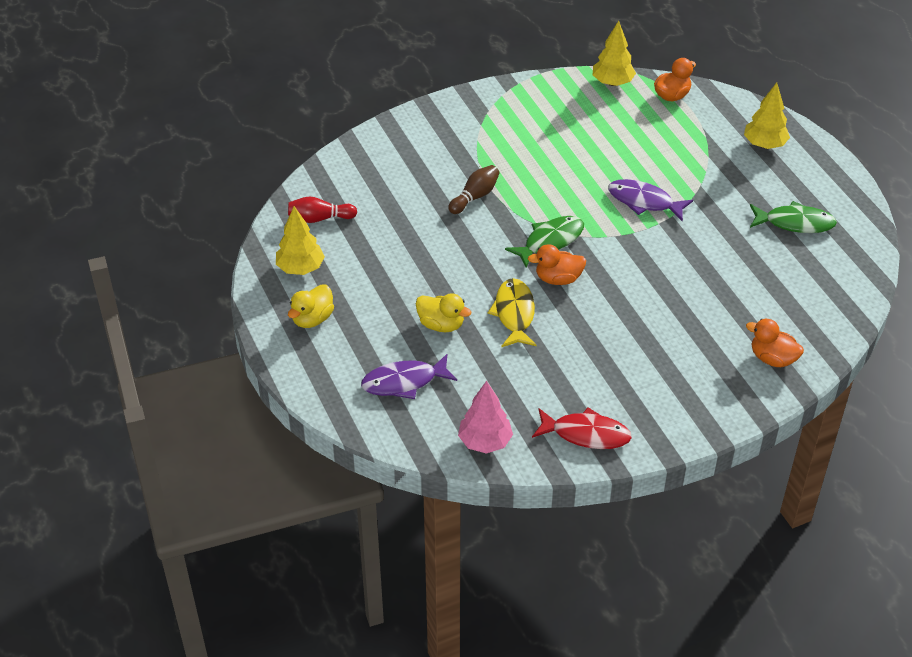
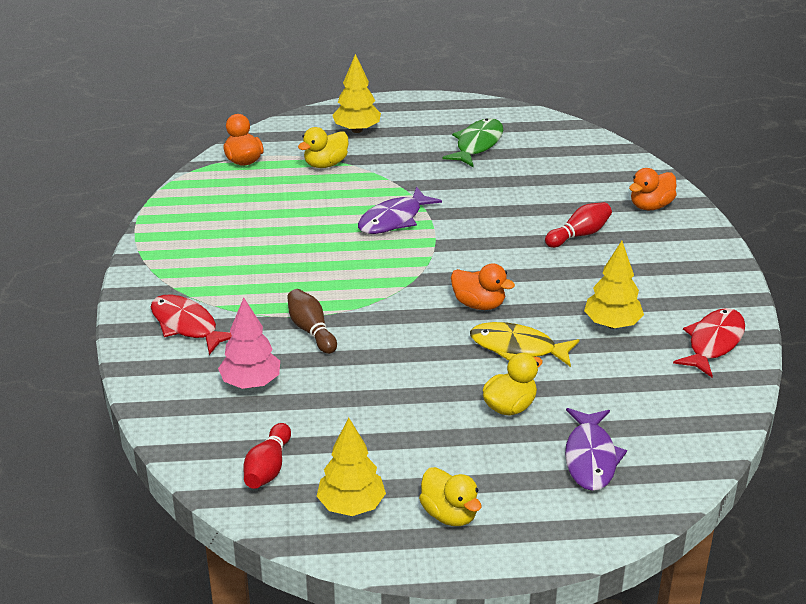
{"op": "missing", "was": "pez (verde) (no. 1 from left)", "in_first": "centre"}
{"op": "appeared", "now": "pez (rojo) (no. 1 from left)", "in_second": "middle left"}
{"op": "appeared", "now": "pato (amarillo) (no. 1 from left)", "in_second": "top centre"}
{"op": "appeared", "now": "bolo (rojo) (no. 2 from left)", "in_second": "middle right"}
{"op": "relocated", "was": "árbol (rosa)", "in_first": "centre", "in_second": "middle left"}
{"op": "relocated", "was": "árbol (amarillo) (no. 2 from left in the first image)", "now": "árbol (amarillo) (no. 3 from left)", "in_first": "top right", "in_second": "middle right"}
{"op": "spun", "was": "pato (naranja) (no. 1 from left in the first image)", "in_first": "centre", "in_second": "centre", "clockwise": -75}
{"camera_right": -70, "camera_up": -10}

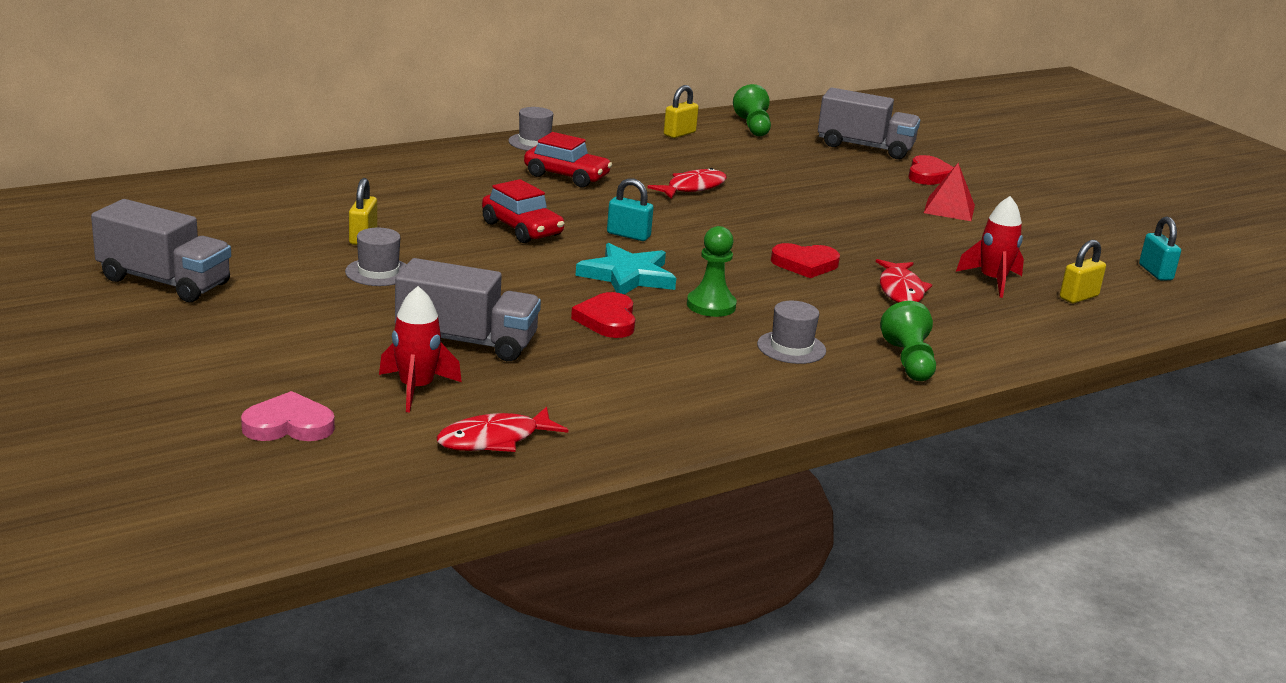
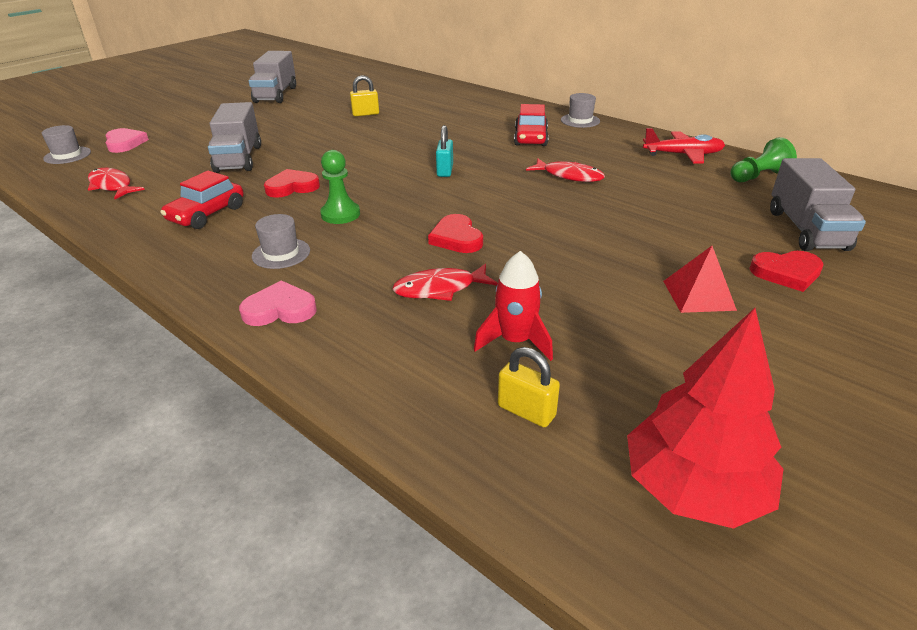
{"op": "missing", "was": "cohete (rojo) (no. 1 from left)", "in_first": "middle left"}
{"op": "missing", "was": "estrella (turquesa)", "in_first": "centre"}
{"op": "relocated", "was": "sombrero (gris) (no. 1 from left)", "in_first": "middle left", "in_second": "top left"}
{"op": "relocated", "was": "coche (rojo) (no. 1 from left)", "in_first": "top centre", "in_second": "top left"}
{"op": "exchanged", "was": "candado (amarillo) (no. 2 from left)", "now": "avión (rojo)", "in_first": "top centre", "in_second": "top right"}
{"op": "exchanged", "was": "peón (verde) (no. 3 from left)", "now": "corazón (rosa) (no. 2 from left)", "in_first": "middle right", "in_second": "middle left"}
{"op": "exchanged", "was": "candado (turquesa) (no. 2 from left)", "now": "árbol (rojo)", "in_first": "middle right", "in_second": "middle right"}
{"camera_right": 75, "camera_up": 10}

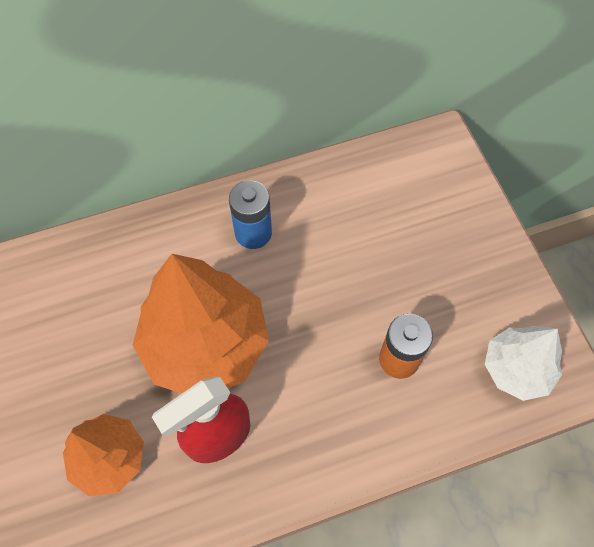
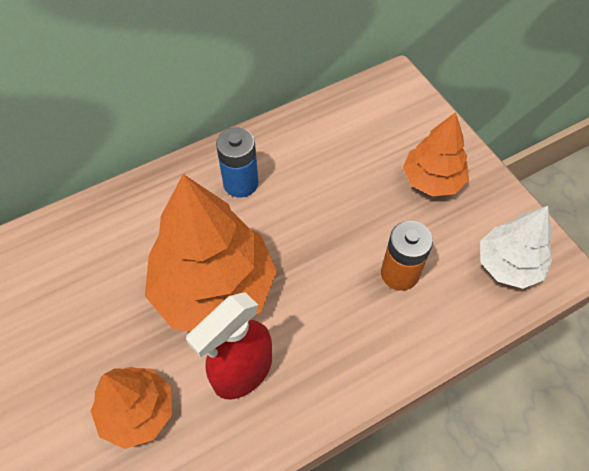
{"op": "appeared", "now": "árbol (naranja) (no. 3 from left)", "in_second": "top right"}
{"camera_right": -10, "camera_up": -5}

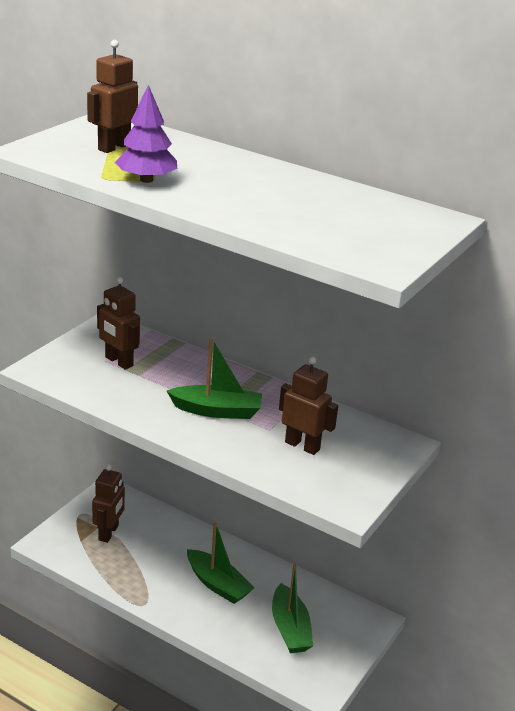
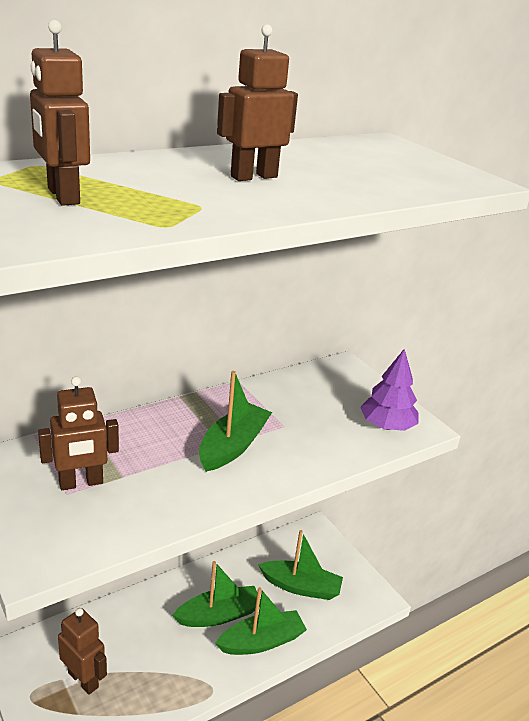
{"op": "appeared", "now": "barco (verde) (no. 3 from left)", "in_second": "bottom centre"}
{"op": "relocated", "was": "árbol (morado)", "in_first": "top left", "in_second": "middle right"}
{"op": "relocated", "was": "robot (marrón) (no. 4 from left)", "in_first": "centre", "in_second": "top centre"}
{"camera_right": -65, "camera_up": 0}

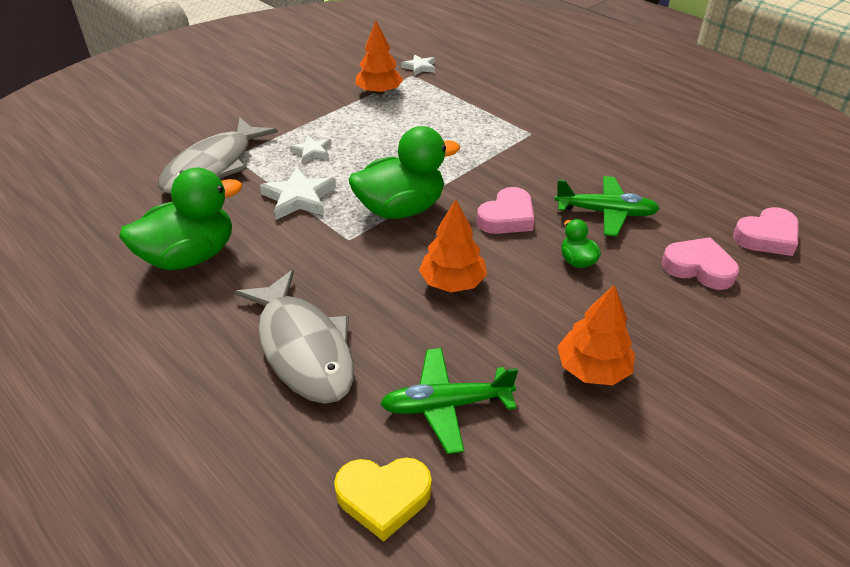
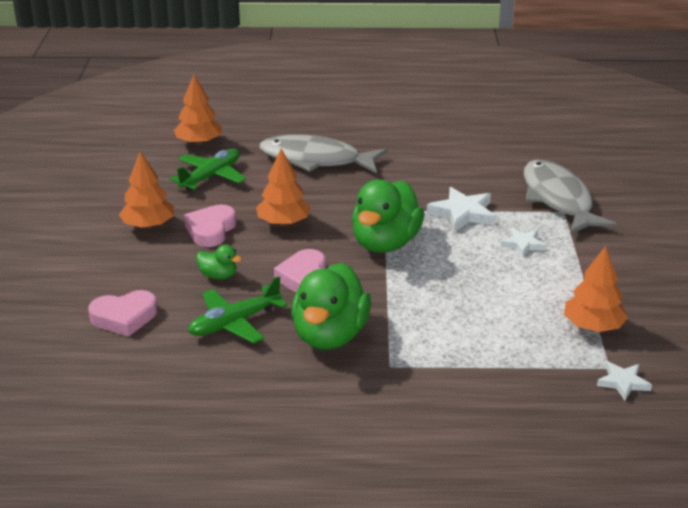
{"op": "relocated", "was": "pato (verde) (no. 1 from left in the first image)", "now": "pato (verde) (no. 2 from left)", "in_first": "middle left", "in_second": "centre"}
{"op": "relocated", "was": "corazón (rosa) (no. 3 from left in the first image)", "now": "corazón (rosa) (no. 2 from left)", "in_first": "middle right", "in_second": "middle left"}
{"op": "exchanged", "was": "corazón (amarillo)", "now": "árbol (naranja) (no. 2 from left)", "in_first": "bottom centre", "in_second": "top left"}
{"camera_right": 135, "camera_up": -10}

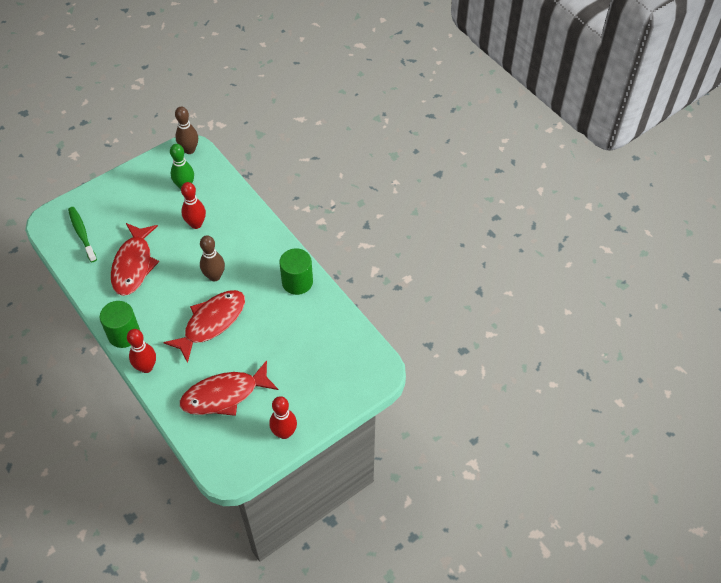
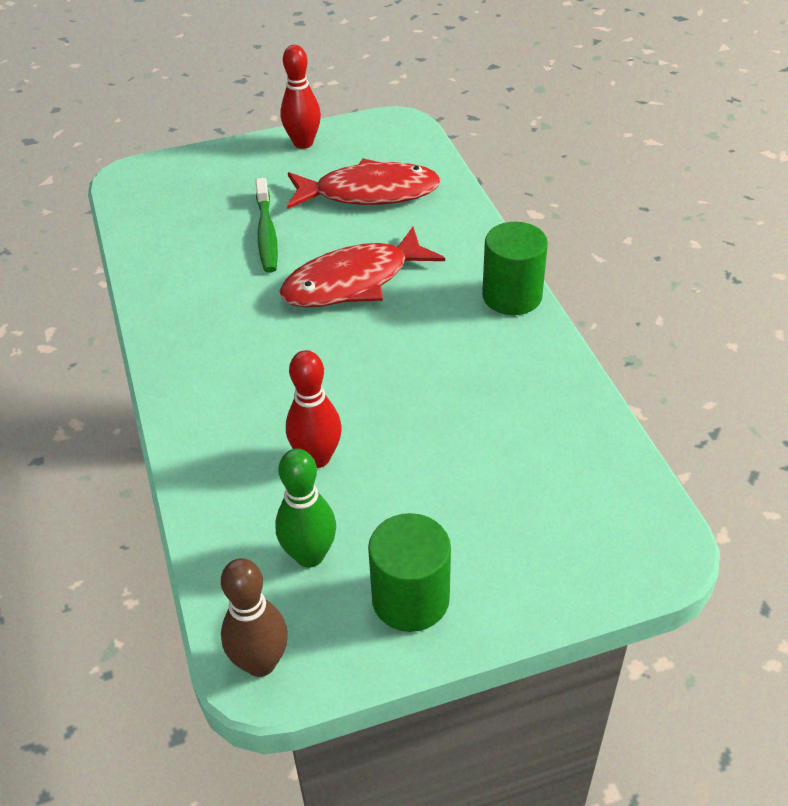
{"op": "missing", "was": "pez (rojo) (no. 1 from left)", "in_first": "middle left"}
{"op": "missing", "was": "bolo (rojo) (no. 1 from left)", "in_first": "middle left"}
{"op": "missing", "was": "bolo (marrón) (no. 2 from left)", "in_first": "middle left"}
{"op": "relocated", "was": "cepillo de dientes (verde)", "in_first": "middle left", "in_second": "top centre"}
{"op": "relocated", "was": "cilindro (verde) (no. 2 from left in the first image)", "now": "cilindro (verde) (no. 1 from left)", "in_first": "centre", "in_second": "bottom centre"}
{"camera_right": -160, "camera_up": -10}

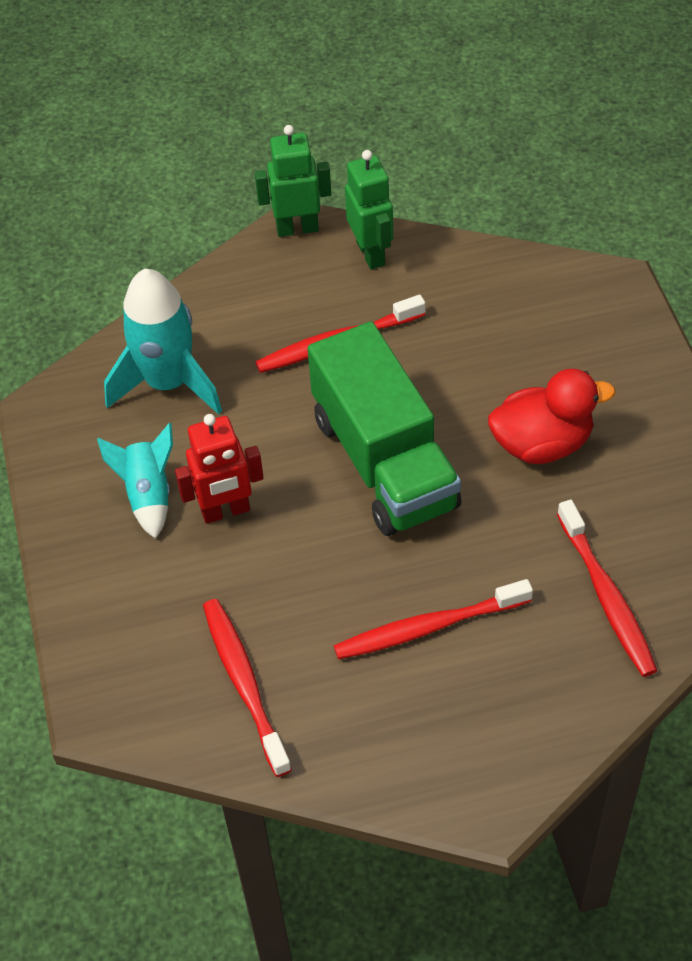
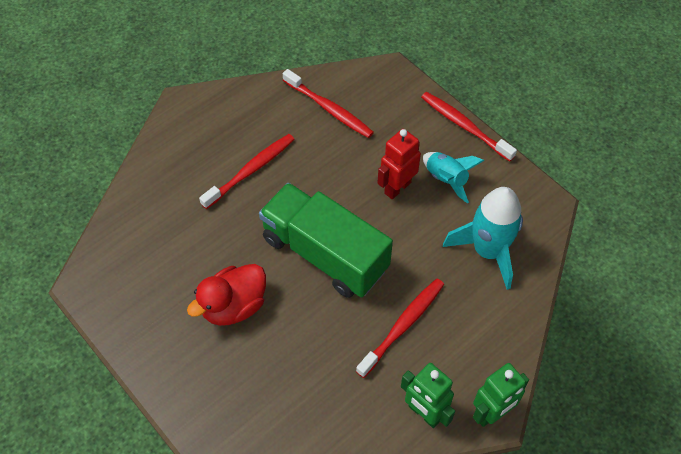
{"op": "relocated", "was": "cepillo de dientes (rojo) (no. 4 from left)", "in_first": "middle right", "in_second": "top right"}
{"camera_right": 150, "camera_up": 5}

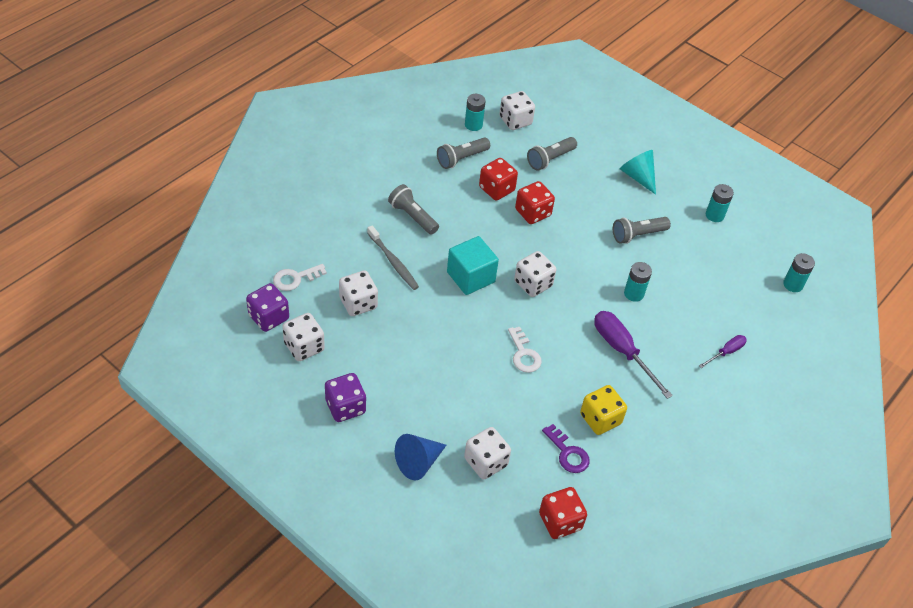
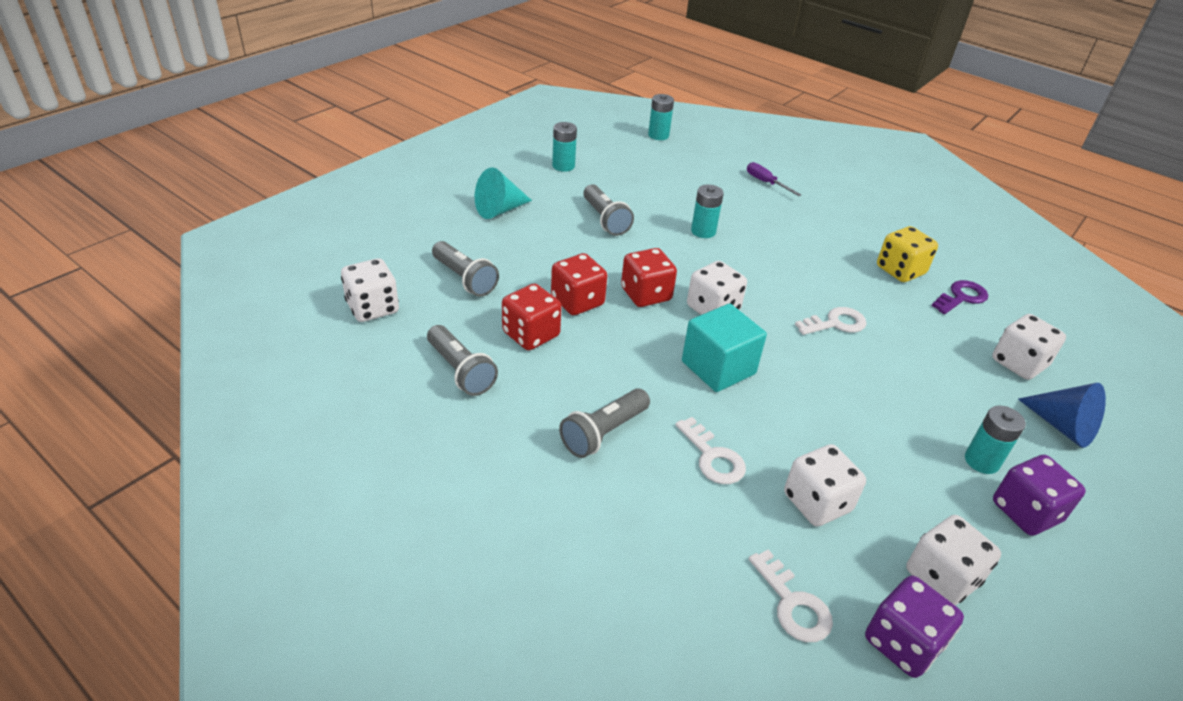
{"op": "missing", "was": "destornillador (morado) (no. 1 from left)", "in_first": "middle right"}
{"op": "relocated", "was": "pila (turquesa) (no. 1 from left in the first image)", "now": "pila (turquesa) (no. 4 from left)", "in_first": "top centre", "in_second": "middle right"}
{"op": "relocated", "was": "dado (rojo) (no. 3 from left)", "in_first": "bottom centre", "in_second": "centre"}
{"op": "exchanged", "was": "cepillo de dientes (gris)", "now": "llave (blanco) (no. 1 from left)", "in_first": "centre", "in_second": "centre"}
{"camera_right": -90, "camera_up": -10}

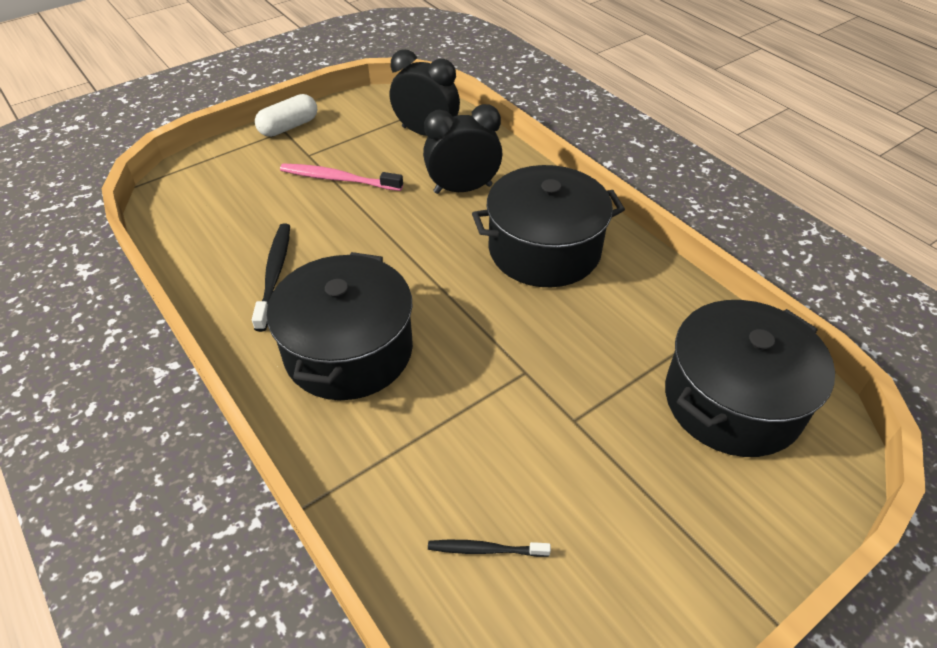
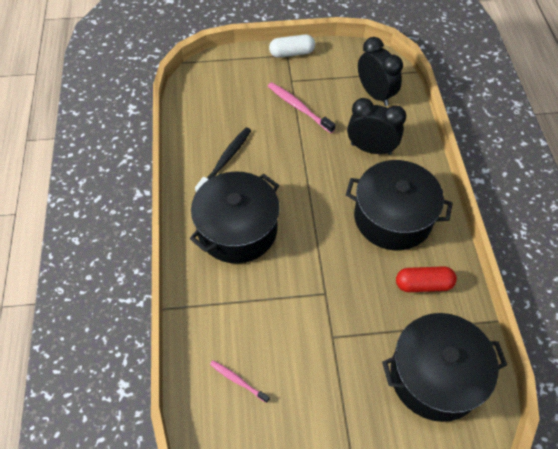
{"op": "appeared", "now": "cápsula (rojo)", "in_second": "middle right"}
{"op": "colour", "was": "cepillo de dientes (negro) (no. 2 from left)", "now": "cepillo de dientes (rosa) (no. 1 from left)", "in_first": "bottom centre", "in_second": "bottom centre"}
{"camera_right": 30, "camera_up": 10}

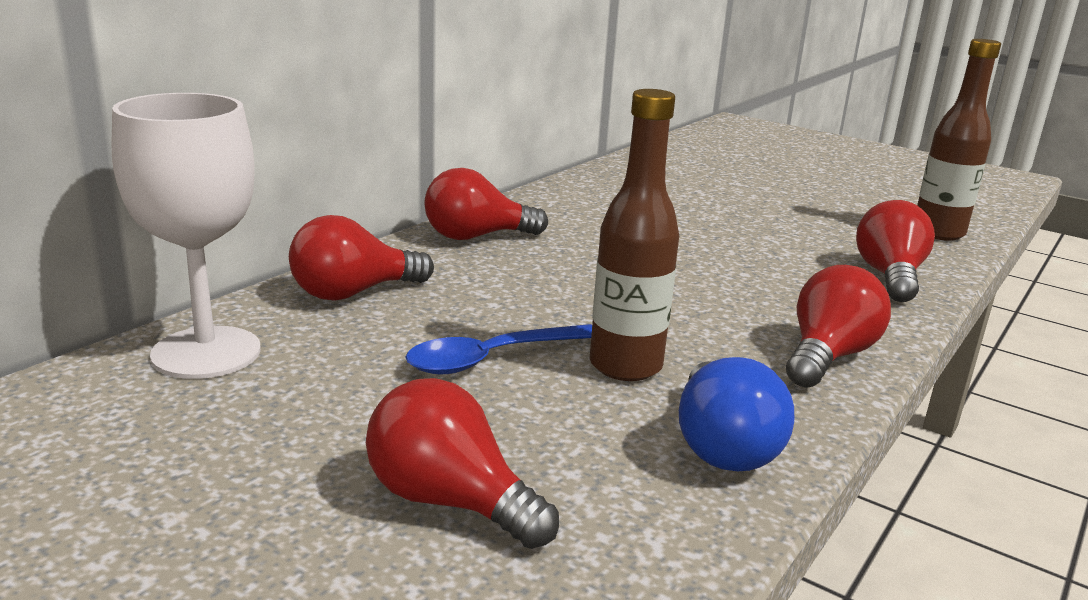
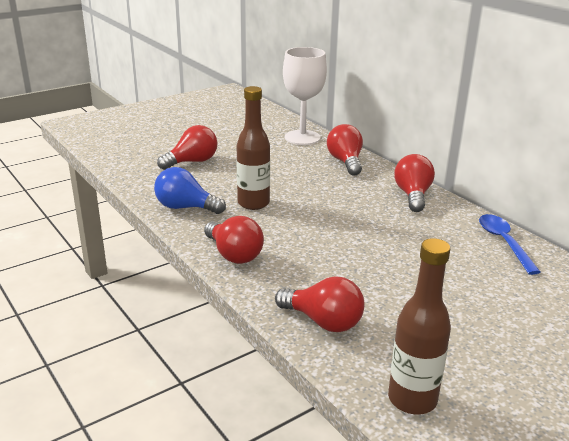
{"op": "relocated", "was": "cuchara (azul)", "in_first": "centre", "in_second": "middle right"}
{"camera_right": 110, "camera_up": 5}

